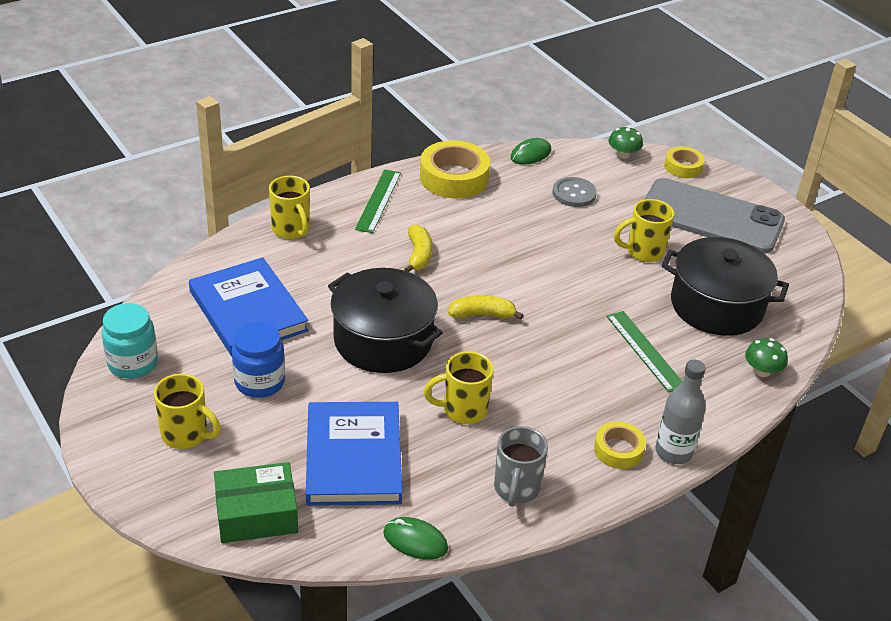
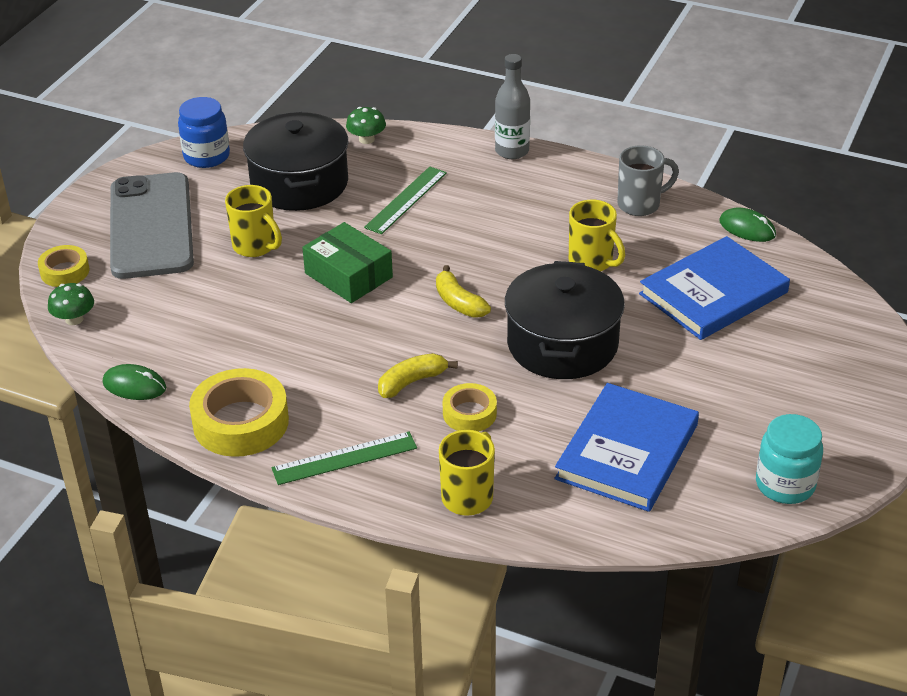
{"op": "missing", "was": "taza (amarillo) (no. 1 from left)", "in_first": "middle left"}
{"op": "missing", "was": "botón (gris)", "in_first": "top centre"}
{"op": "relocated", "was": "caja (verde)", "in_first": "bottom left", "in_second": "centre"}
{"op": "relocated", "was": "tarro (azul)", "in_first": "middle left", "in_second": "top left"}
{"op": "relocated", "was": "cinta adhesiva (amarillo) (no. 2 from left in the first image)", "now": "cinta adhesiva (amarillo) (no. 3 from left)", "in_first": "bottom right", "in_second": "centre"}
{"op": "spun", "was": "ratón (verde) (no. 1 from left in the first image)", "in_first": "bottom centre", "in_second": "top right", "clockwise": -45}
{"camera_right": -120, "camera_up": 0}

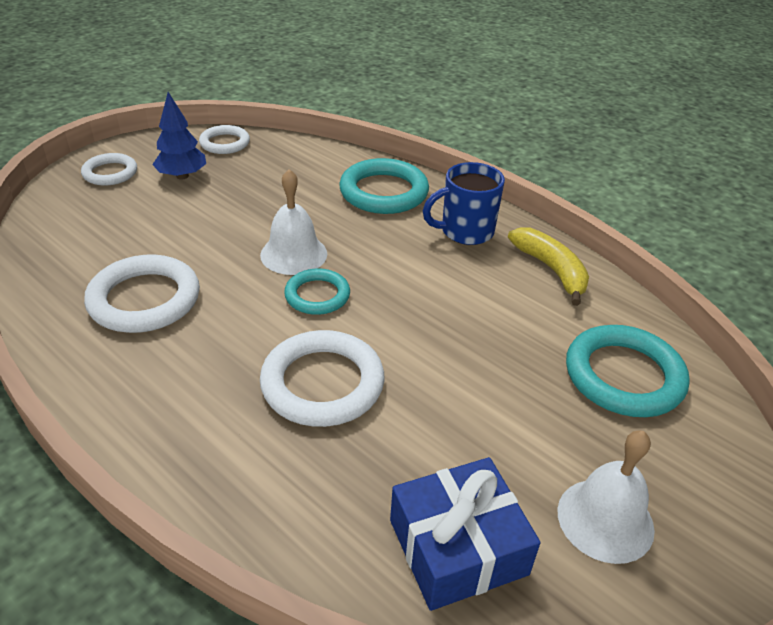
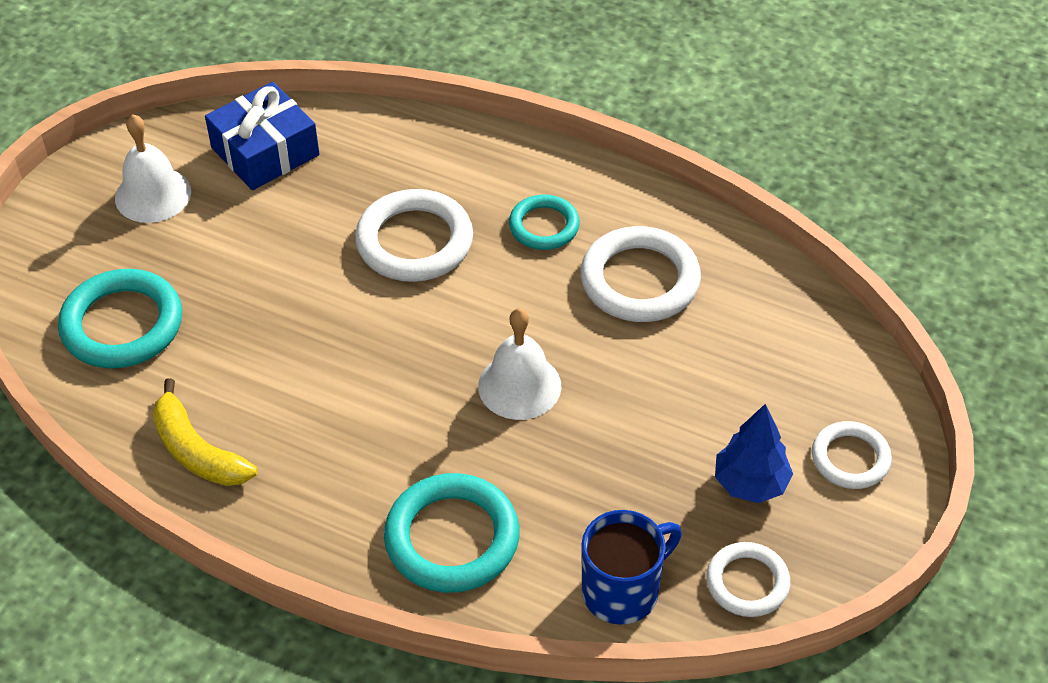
{"op": "relocated", "was": "anillo (turquesa) (no. 1 from left in the first image)", "now": "anillo (turquesa) (no. 3 from left)", "in_first": "centre", "in_second": "top centre"}
{"op": "relocated", "was": "taza (azul)", "in_first": "top centre", "in_second": "bottom centre"}
{"camera_right": 165, "camera_up": 10}

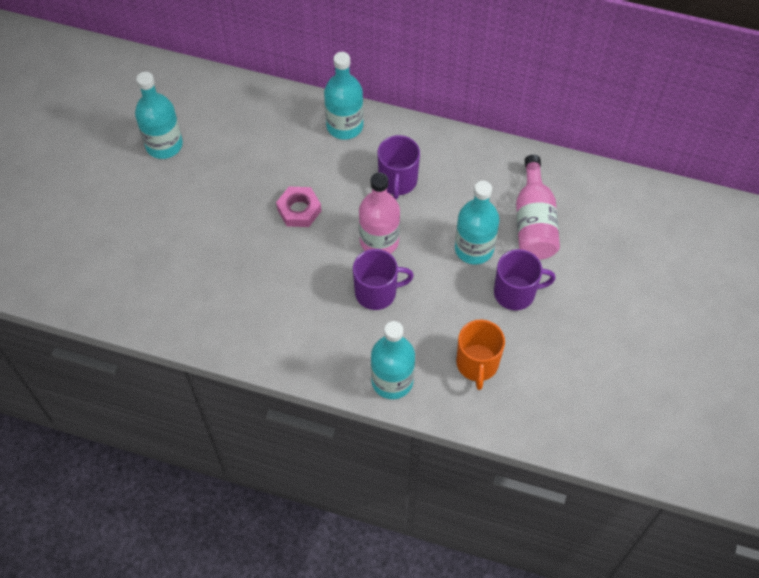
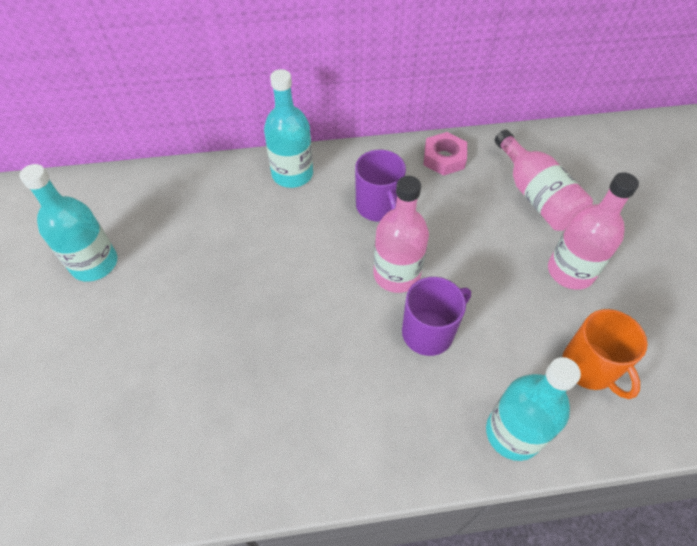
{"op": "missing", "was": "botella (turquesa) (no. 4 from left)", "in_first": "centre"}
{"op": "relocated", "was": "tuerca (rosa)", "in_first": "centre", "in_second": "top centre"}
{"op": "exchanged", "was": "taza (morado) (no. 3 from left)", "now": "botella (rosa) (no. 3 from left)", "in_first": "middle right", "in_second": "middle right"}
{"camera_right": -25, "camera_up": -5}

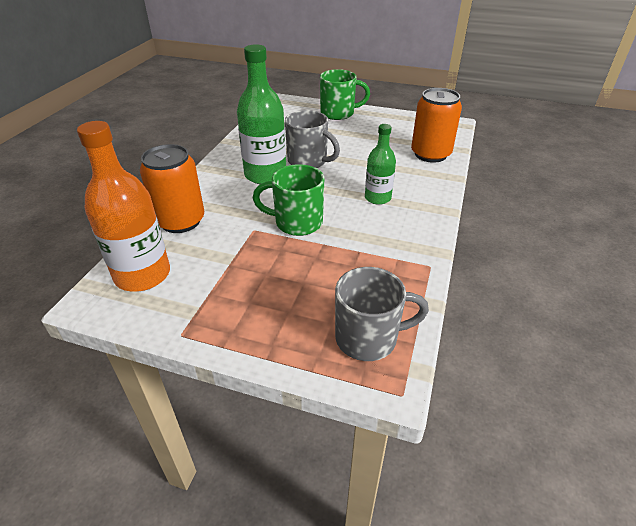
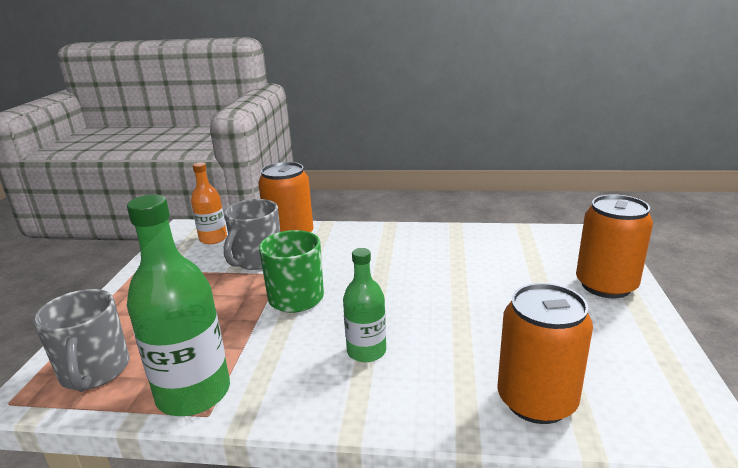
{"op": "relocated", "was": "botella (verde) (no. 1 from left)", "in_first": "top centre", "in_second": "middle left"}
{"op": "relocated", "was": "taza (gris) (no. 1 from left in the first image)", "now": "taza (gris) (no. 2 from left)", "in_first": "top centre", "in_second": "centre"}
{"op": "exchanged", "was": "taza (verde) (no. 2 from left)", "now": "lata (naranja) (no. 3 from left)", "in_first": "top centre", "in_second": "middle right"}
{"op": "size", "was": "botella (naranja)", "in_first": "middle left", "in_second": "middle left", "ratio": 0.59}
{"camera_right": 80, "camera_up": -15}

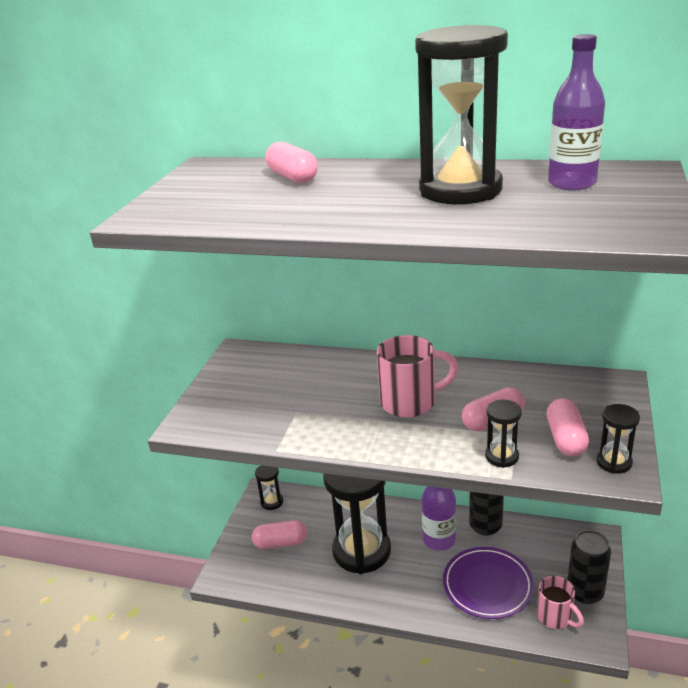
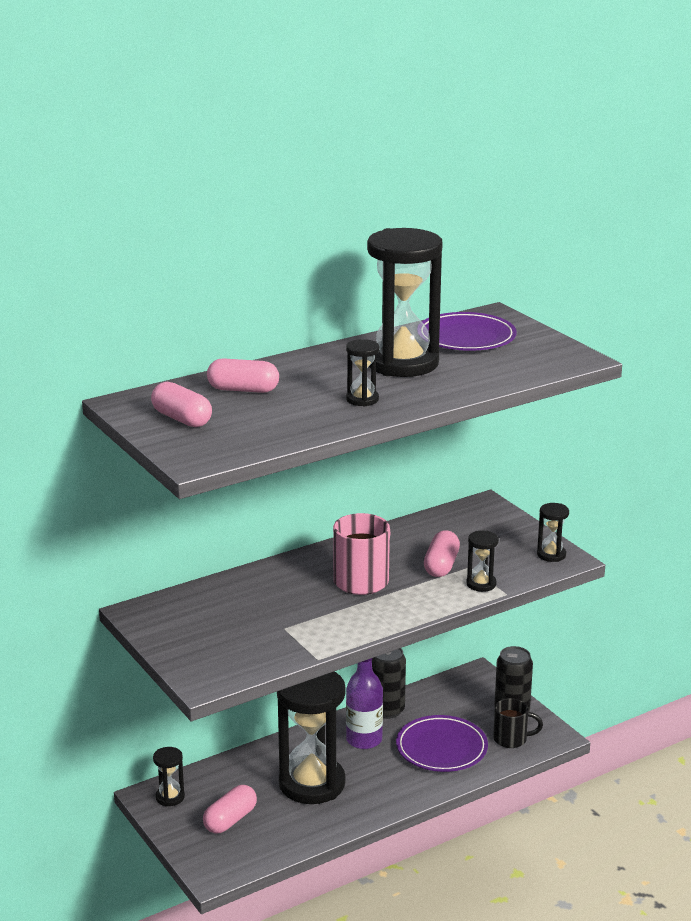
{"op": "appeared", "now": "reloj de arena (negro) (no. 3 from left)", "in_second": "centre"}
{"op": "relocated", "was": "cápsula (rosa) (no. 4 from left in the first image)", "now": "cápsula (rosa) (no. 1 from left)", "in_first": "middle right", "in_second": "middle left"}
{"op": "exchanged", "was": "botella (morado) (no. 2 from left)", "now": "plato (morado) (no. 2 from left)", "in_first": "top right", "in_second": "middle right"}
{"op": "colour", "was": "taza (rosa) (no. 2 from left)", "now": "taza (negro)", "in_first": "bottom right", "in_second": "bottom right"}
{"camera_right": -50, "camera_up": -5}

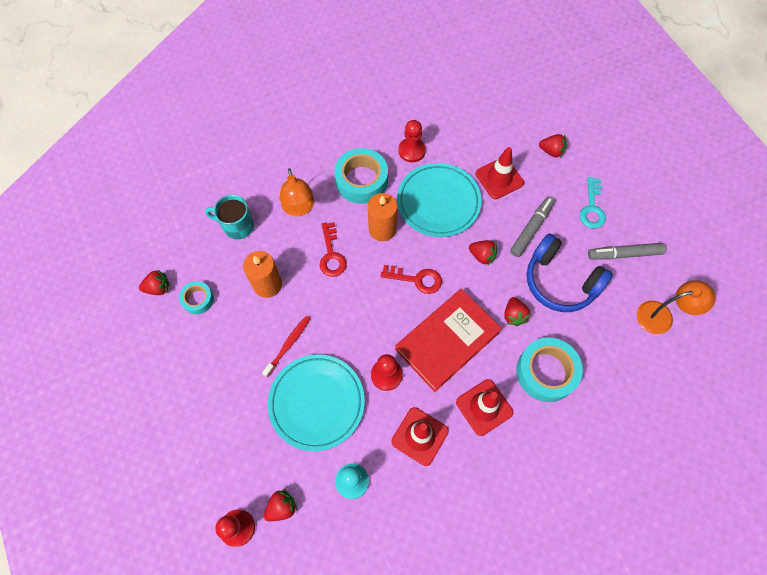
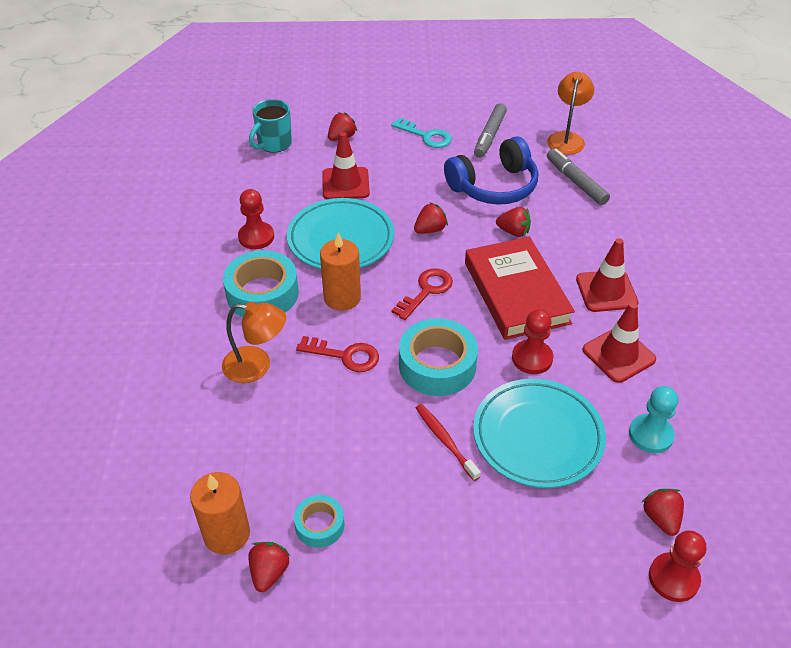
{"op": "relocated", "was": "taza (turquesa)", "in_first": "middle left", "in_second": "top centre"}
{"op": "relocated", "was": "vela (naranja) (no. 1 from left)", "in_first": "centre", "in_second": "bottom left"}
{"op": "relocated", "was": "rotulador (gris) (no. 1 from left in the first image)", "now": "rotulador (gris) (no. 2 from left)", "in_first": "middle right", "in_second": "top right"}
{"op": "relocated", "was": "cinta adhesiva (turquesa) (no. 3 from left)", "in_first": "middle right", "in_second": "centre"}
{"camera_right": -65, "camera_up": -20}

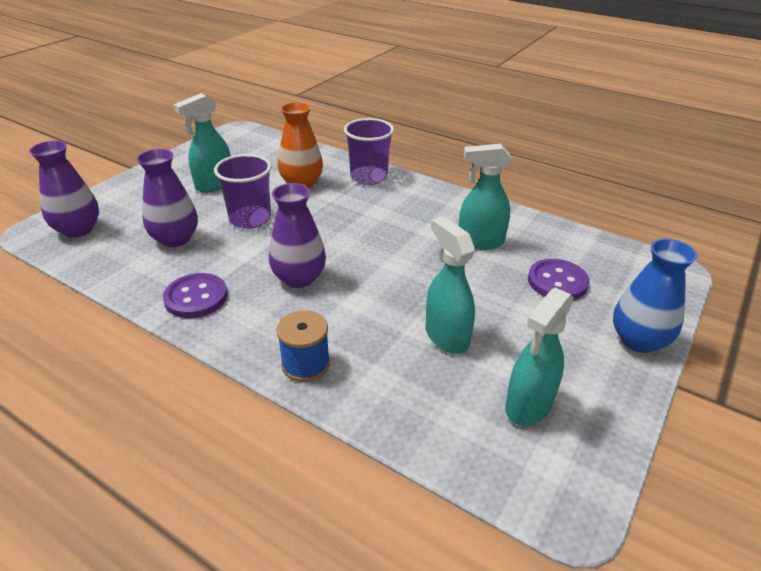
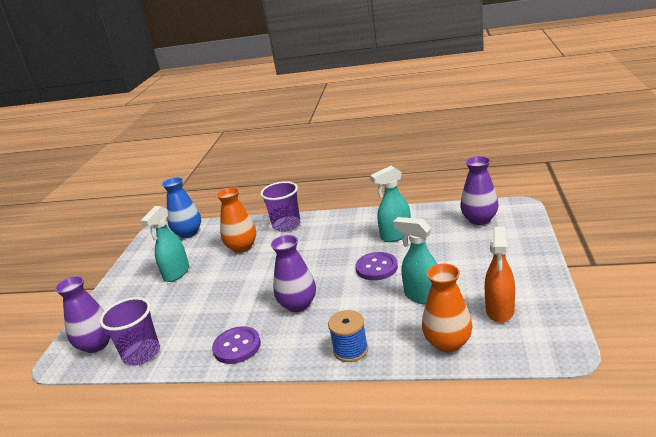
{"op": "appeared", "now": "florero (naranja) (no. 2 from left)", "in_second": "bottom right"}
{"op": "relocated", "was": "florero (morado) (no. 2 from left in the first image)", "now": "florero (morado) (no. 3 from left)", "in_first": "middle left", "in_second": "middle right"}
{"op": "relocated", "was": "vaso (morado) (no. 1 from left)", "in_first": "middle left", "in_second": "bottom left"}
{"op": "relocated", "was": "botón (morado) (no. 2 from left)", "in_first": "middle right", "in_second": "centre"}
{"op": "relocated", "was": "florero (azul)", "in_first": "middle right", "in_second": "middle left"}
{"op": "colour", "was": "pulverizador (turquesa) (no. 4 from left)", "now": "pulverizador (naranja)", "in_first": "middle right", "in_second": "middle right"}
{"camera_right": -20, "camera_up": -10}

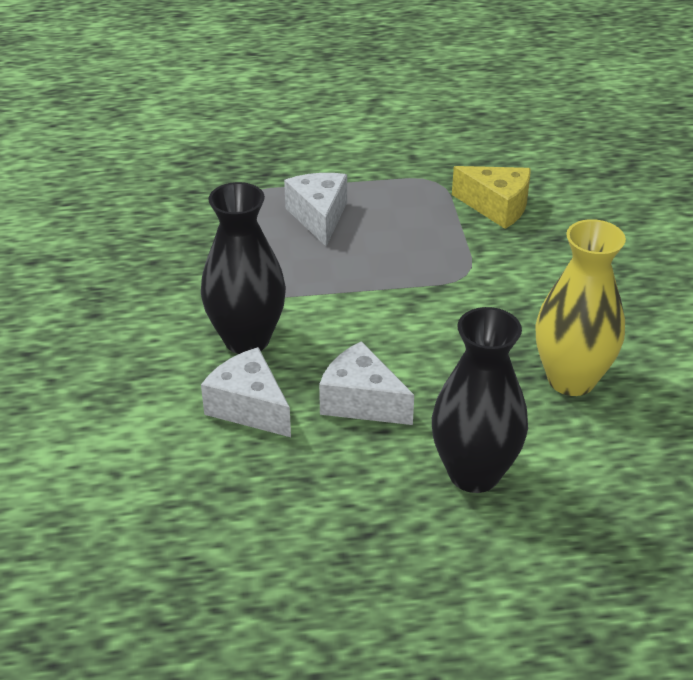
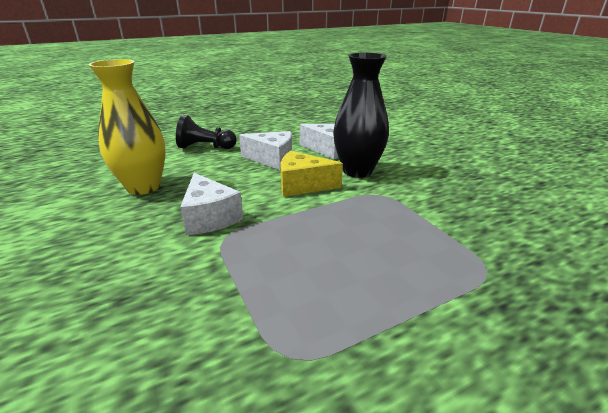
{"op": "relocated", "was": "queso (blanco) (no. 2 from left in the first image)", "now": "queso (blanco) (no. 1 from left)", "in_first": "top centre", "in_second": "centre"}
{"op": "relocated", "was": "queso (amarillo)", "in_first": "top right", "in_second": "centre"}
{"op": "exchanged", "was": "florero (negro) (no. 2 from left)", "now": "peón (negro)", "in_first": "middle right", "in_second": "top centre"}
{"camera_right": 160, "camera_up": -10}

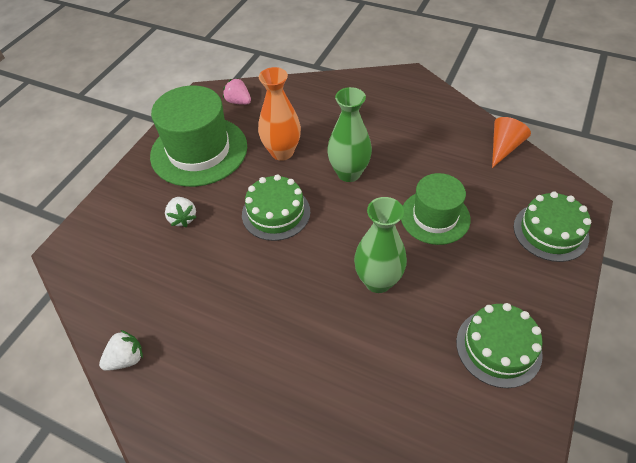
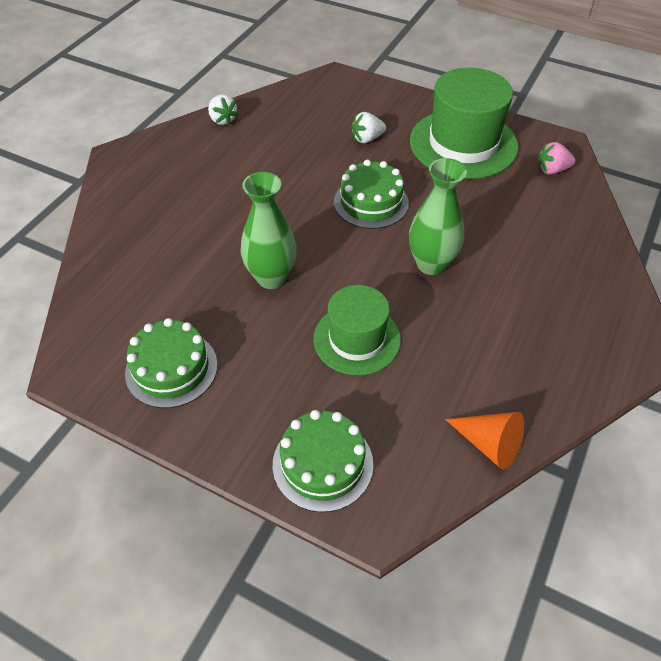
{"op": "missing", "was": "florero (naranja)", "in_first": "top centre"}
{"op": "spun", "was": "fresa (rosa)", "in_first": "top centre", "in_second": "top right", "clockwise": -135}
{"camera_right": 90, "camera_up": 0}

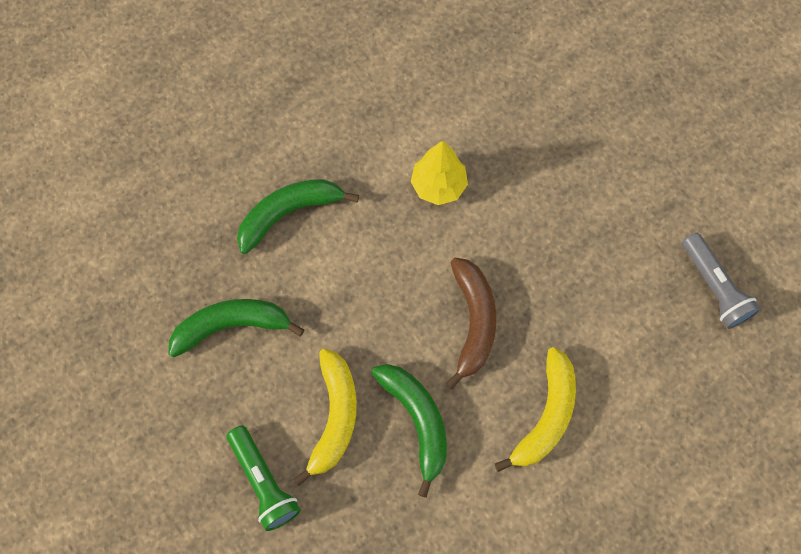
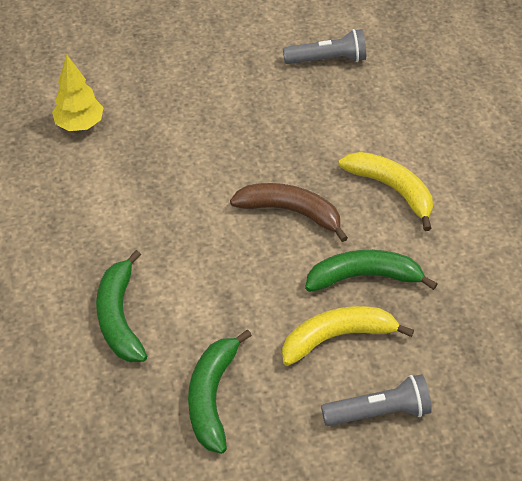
{"op": "relocated", "was": "árbol (amarillo)", "in_first": "top centre", "in_second": "top left"}
{"op": "colour", "was": "lámpara de mano (verde)", "now": "lámpara de mano (gris) (no. 2 from left)", "in_first": "bottom left", "in_second": "bottom right"}
{"op": "spun", "was": "plátano (amarillo) (no. 1 from left)", "in_first": "bottom centre", "in_second": "bottom right", "clockwise": -45}
{"camera_right": -70, "camera_up": -20}

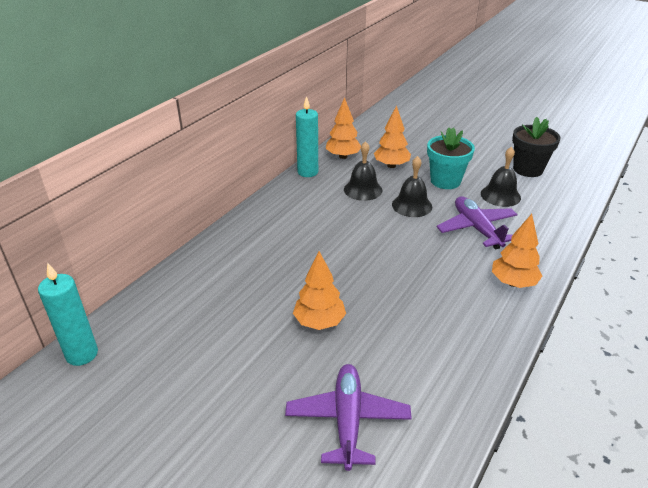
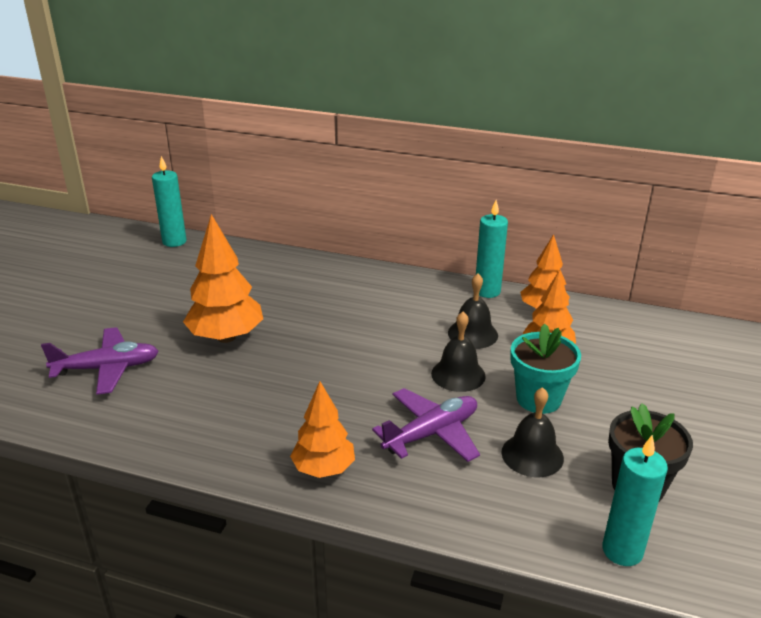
{"op": "appeared", "now": "vela (turquesa) (no. 3 from left)", "in_second": "bottom right"}
{"op": "size", "was": "árbol (naranja) (no. 1 from left)", "in_first": "centre", "in_second": "middle left", "ratio": 1.51}
{"camera_right": 75, "camera_up": -5}

